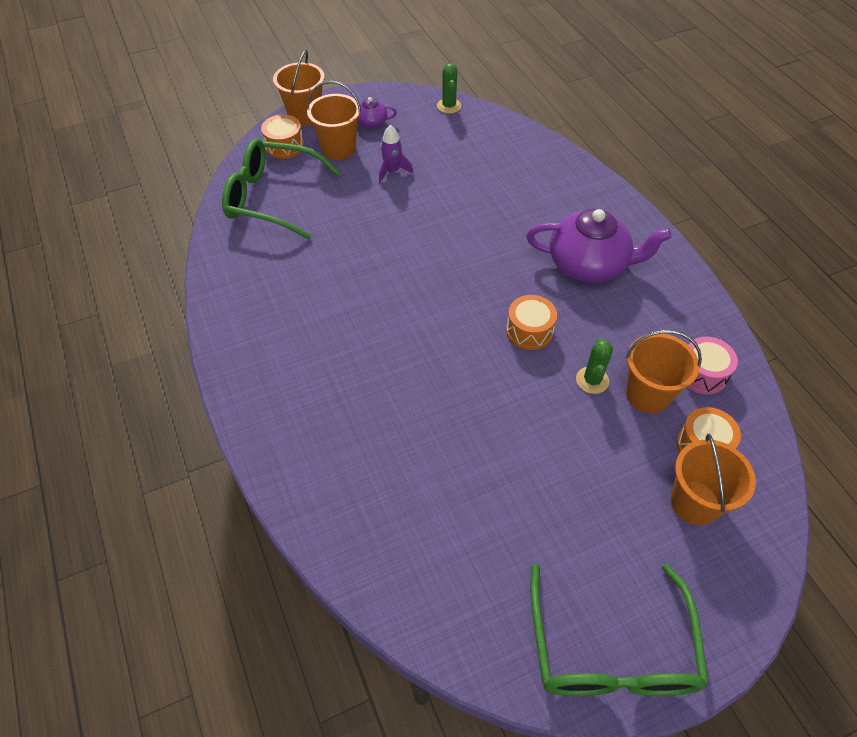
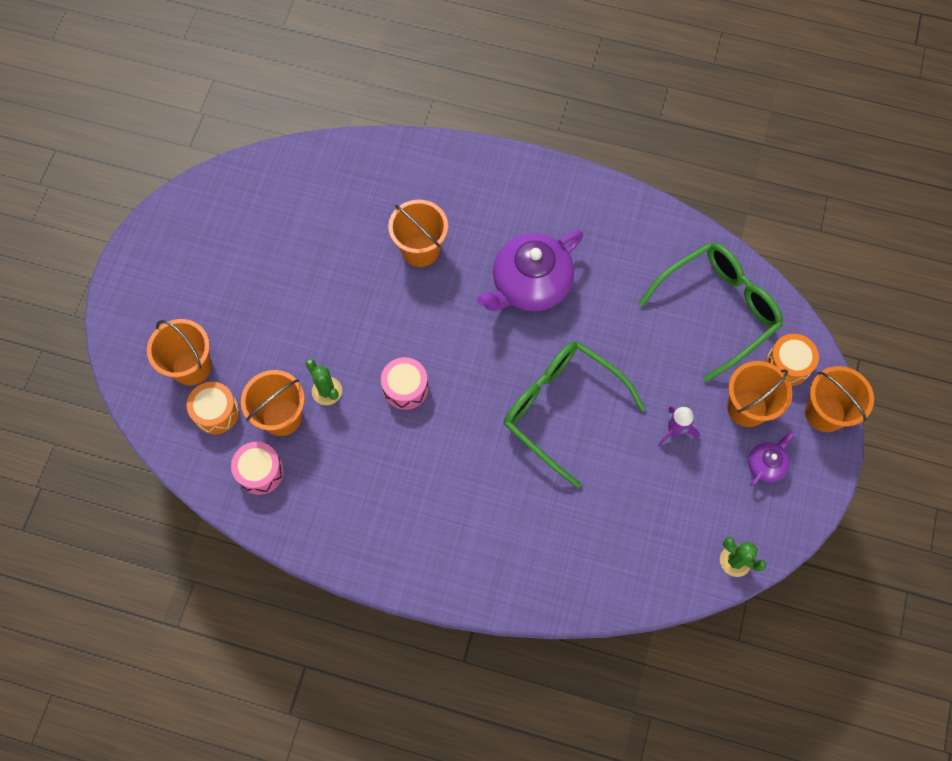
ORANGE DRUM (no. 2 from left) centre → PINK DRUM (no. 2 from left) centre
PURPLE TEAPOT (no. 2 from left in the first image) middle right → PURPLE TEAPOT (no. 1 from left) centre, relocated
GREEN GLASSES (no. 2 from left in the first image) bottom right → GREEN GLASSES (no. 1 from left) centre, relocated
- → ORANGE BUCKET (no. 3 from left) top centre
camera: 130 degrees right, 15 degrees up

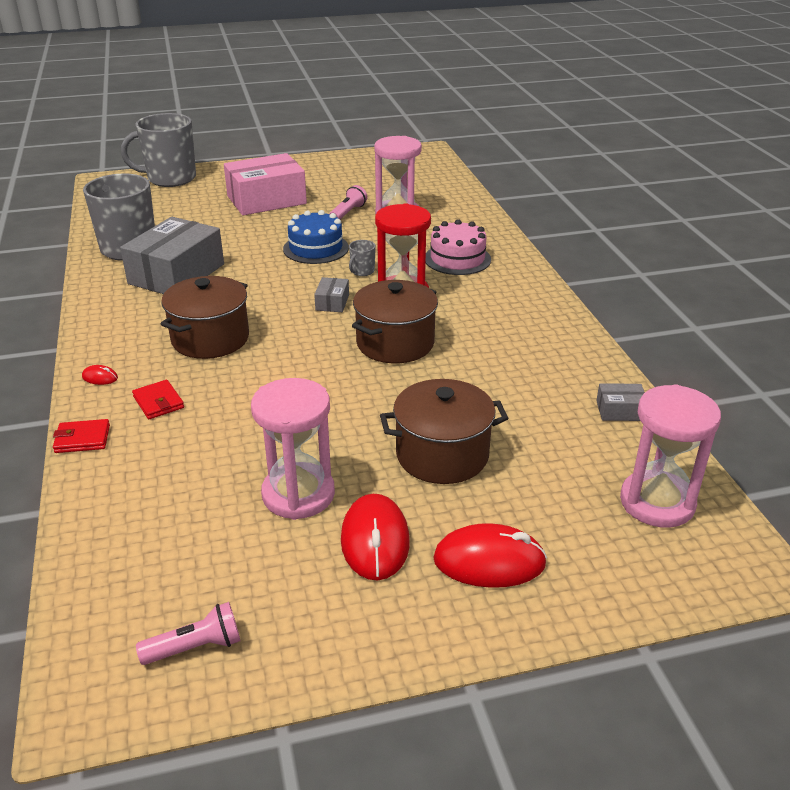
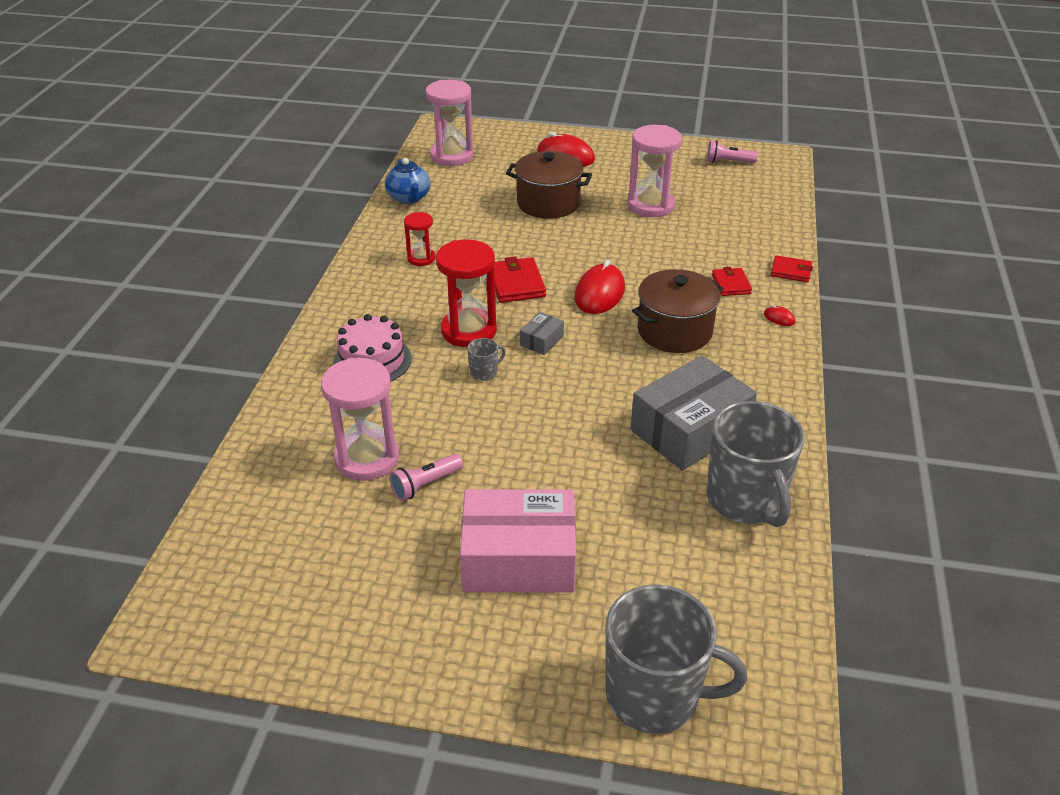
BLUE CAKE top centre → -
RED MOUSE (no. 2 from left) bottom centre → RED MOUSE (no. 2 from left) centre, relocated
BROWN POT (no. 2 from left) centre → RED WALLET (no. 1 from left) centre
GREY BOX (no. 3 from left) middle right → BLUE TEAPOT top centre
- → RED HOURGLASS (no. 1 from left) top centre
camera: 155 degrees left, 5 degrees up

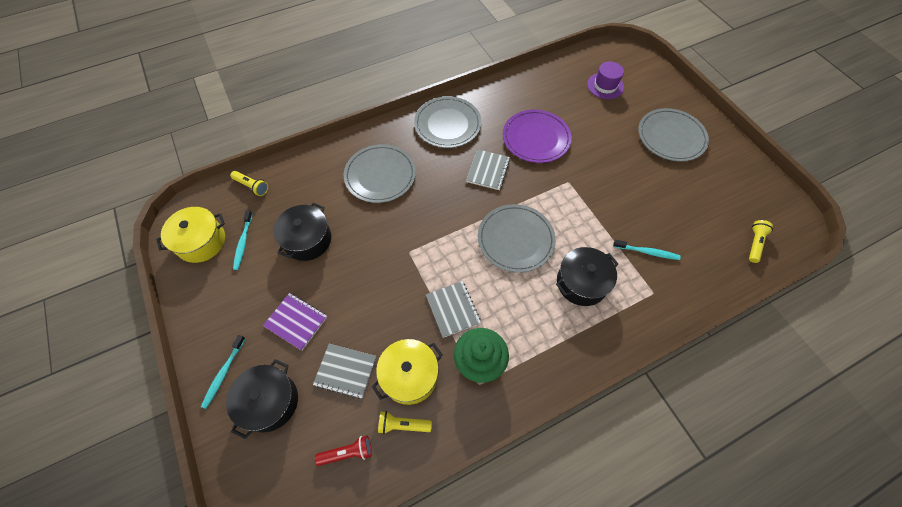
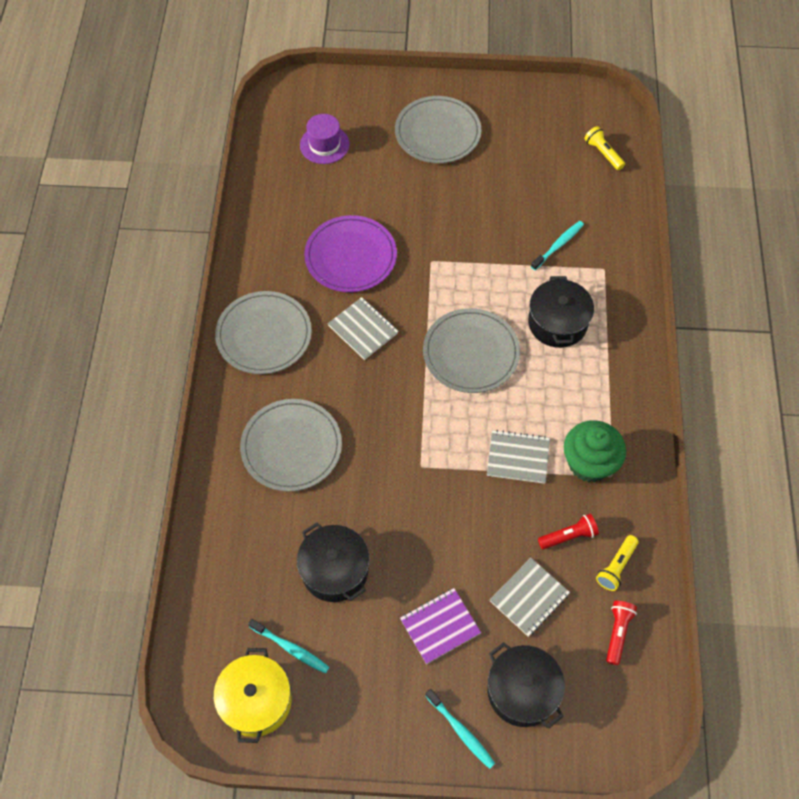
YELLOW FLASHLIGHT (no. 1 from left) middle left → -
YELLOW POT (no. 2 from left) bottom centre → RED FLASHLIGHT (no. 1 from left) middle right
camera: 60 degrees left, 0 degrees up

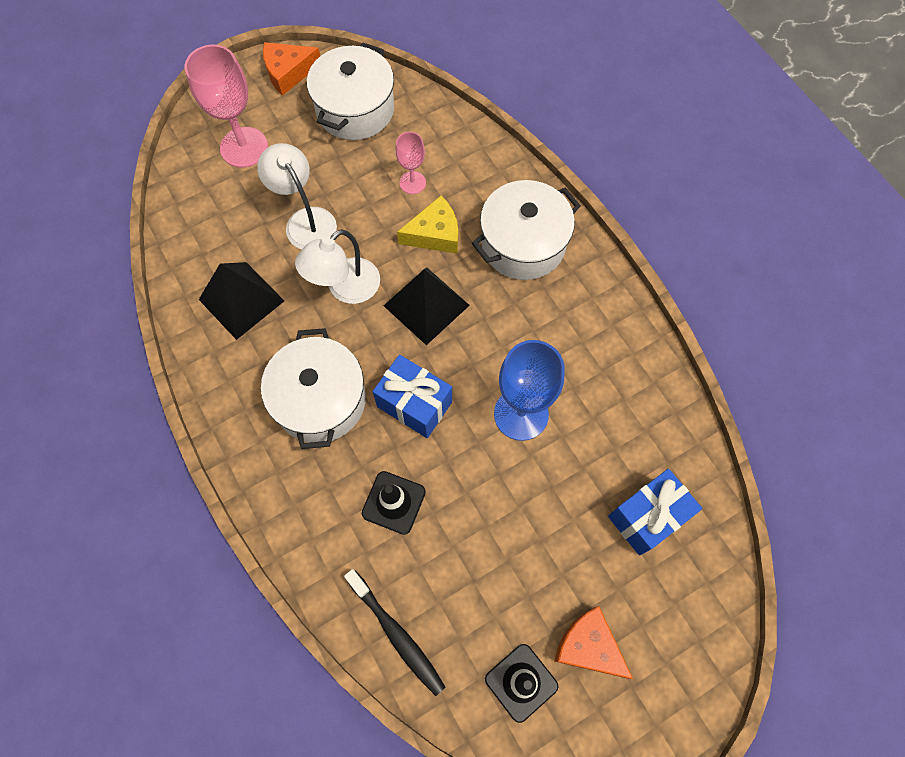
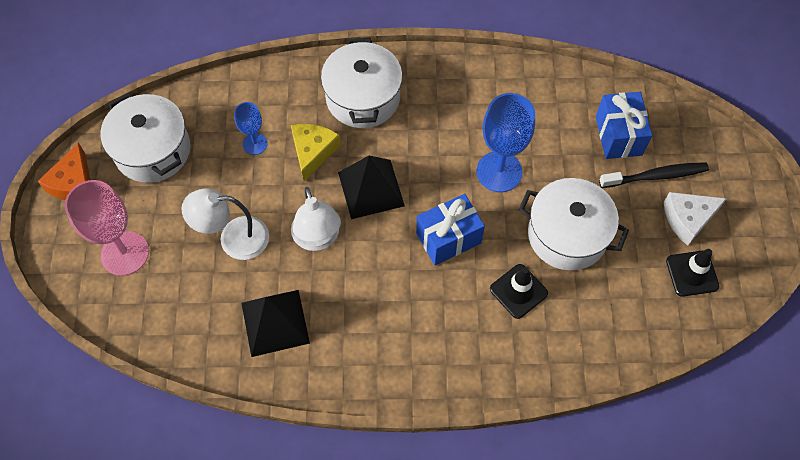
WHITE POT (no. 1 from left in the first image) centre → WHITE POT (no. 3 from left) middle right, relocated
BLACK TOOTHBRUSH bottom centre → BLACK TOOTHBRUSH middle right, relocated
PINK GOBLET (no. 2 from left) top centre → BLUE GOBLET (no. 1 from left) top left
ORANGE CHEESE (no. 2 from left) bottom centre → WHITE CHEESE middle right
camera: 60 degrees left, 5 degrees down

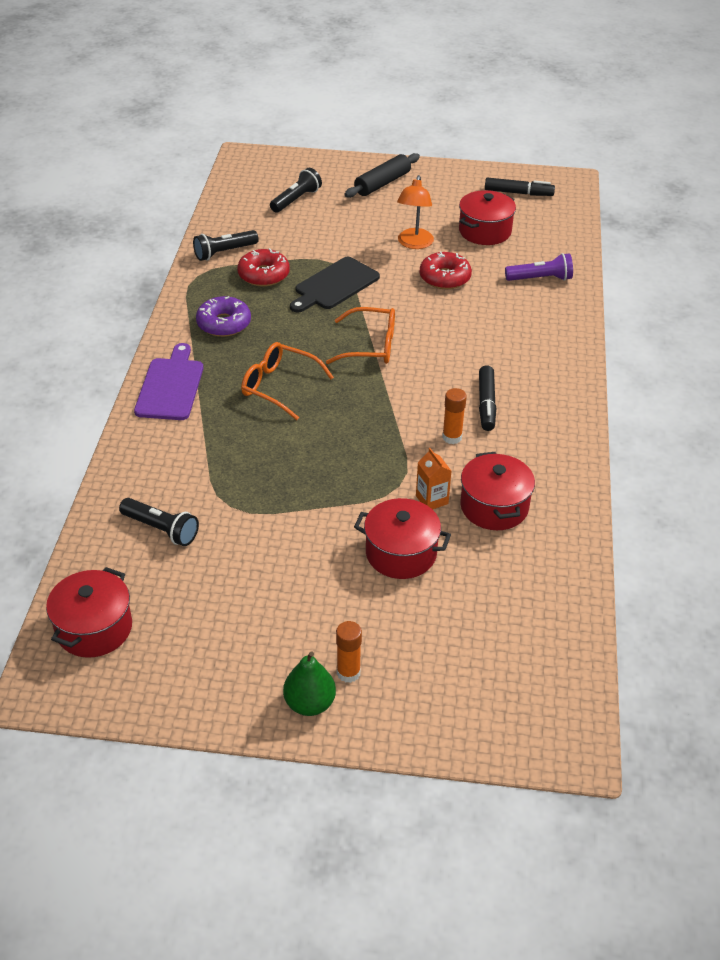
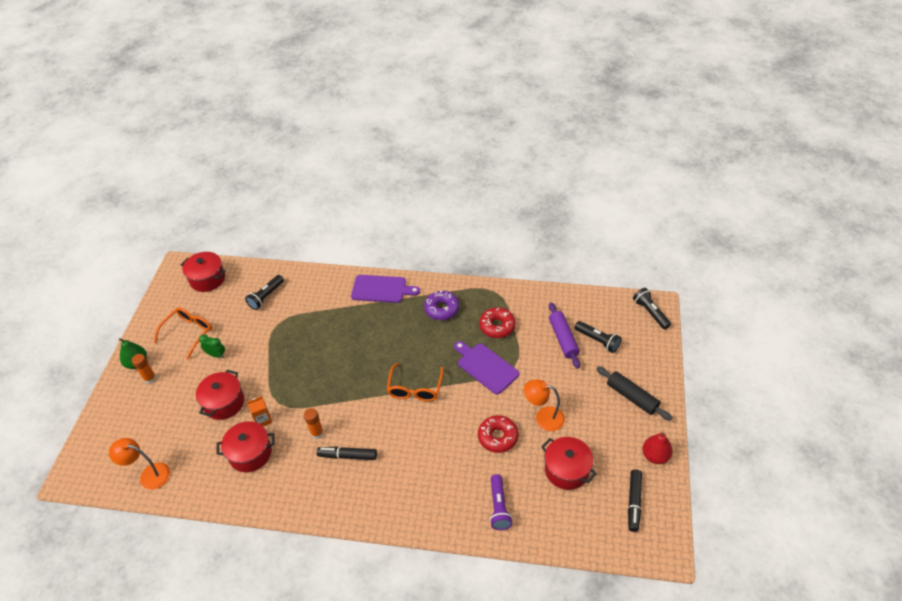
BLACK FLASHLIGHT (no. 2 from left in the first image) top left → BLACK FLASHLIGHT (no. 3 from left) middle right, relocated
ORANGE GLASSES (no. 1 from left) centre → ORANGE GLASSES (no. 1 from left) middle left, relocated
BLACK CUTTING BOARD top centre → PURPLE CUTTING BOARD (no. 2 from left) centre
- → ORANGE LAMP (no. 1 from left) bottom left
- → GREEN CLOCK middle left
- → PURPLE ROLLING PIN centre
- → RED PEAR bottom right
camera: 95 degrees right, 5 degrees up

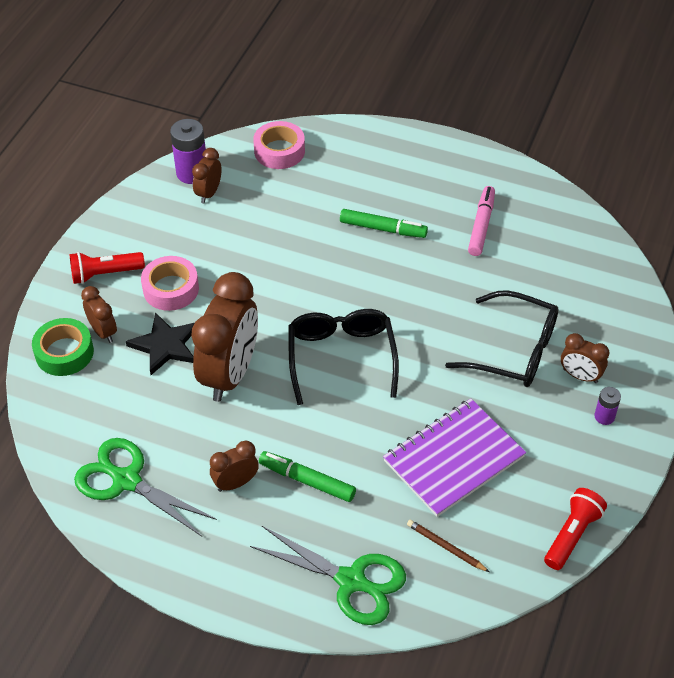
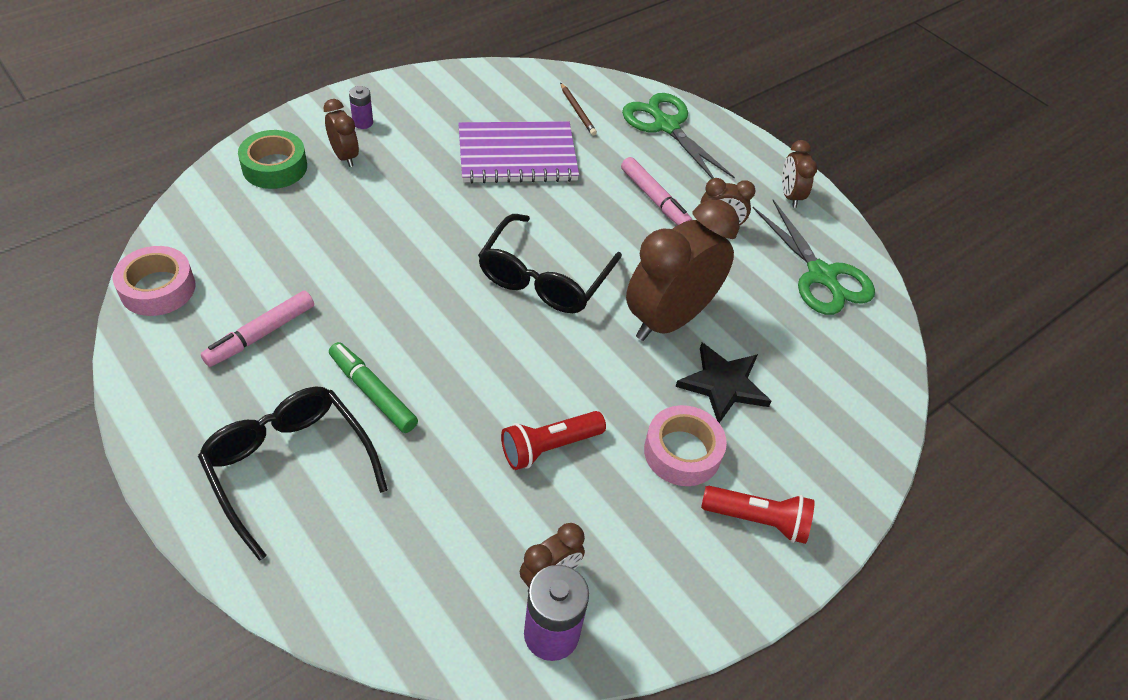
GREEN TAPE middle left → GREEN TAPE top left, relocated
BROWN CLOCK (no. 1 from left in the first image) middle left → BROWN CLOCK (no. 5 from left) top right, relocated
PINK TAPE (no. 2 from left in the first image) top centre → PINK TAPE (no. 1 from left) middle left, relocated
GREEN MARKER (no. 1 from left) bottom centre → PINK MARKER (no. 2 from left) top centre
BLACK GLASSES (no. 2 from left in the first image) middle right → BLACK GLASSES (no. 1 from left) bottom left, relocated
RED FLASHLIGHT (no. 2 from left in the first image) bottom right → RED FLASHLIGHT (no. 1 from left) centre, relocated
camera: 155 degrees left, 0 degrees up

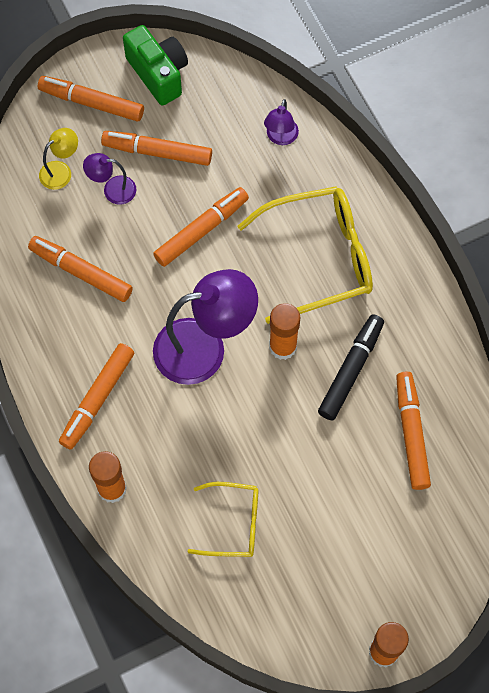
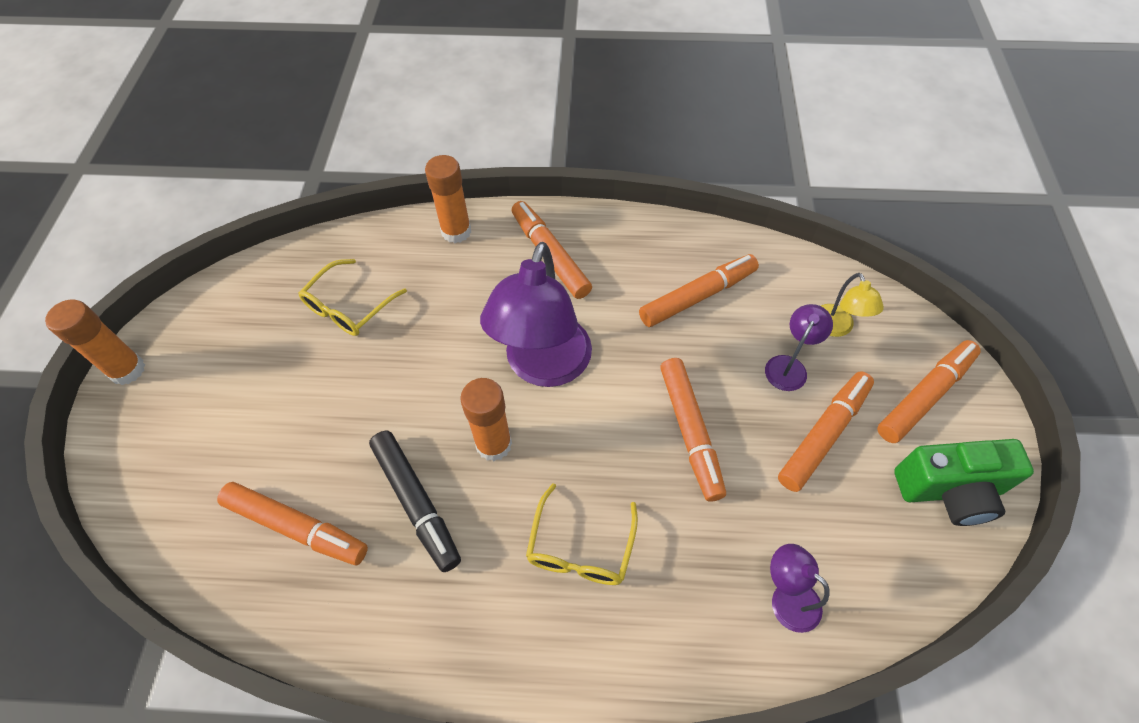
YELLOW GLASSES (no. 2 from left) centre → YELLOW GLASSES (no. 2 from left) bottom centre, x0.57
camera: 120 degrees right, 10 degrees down

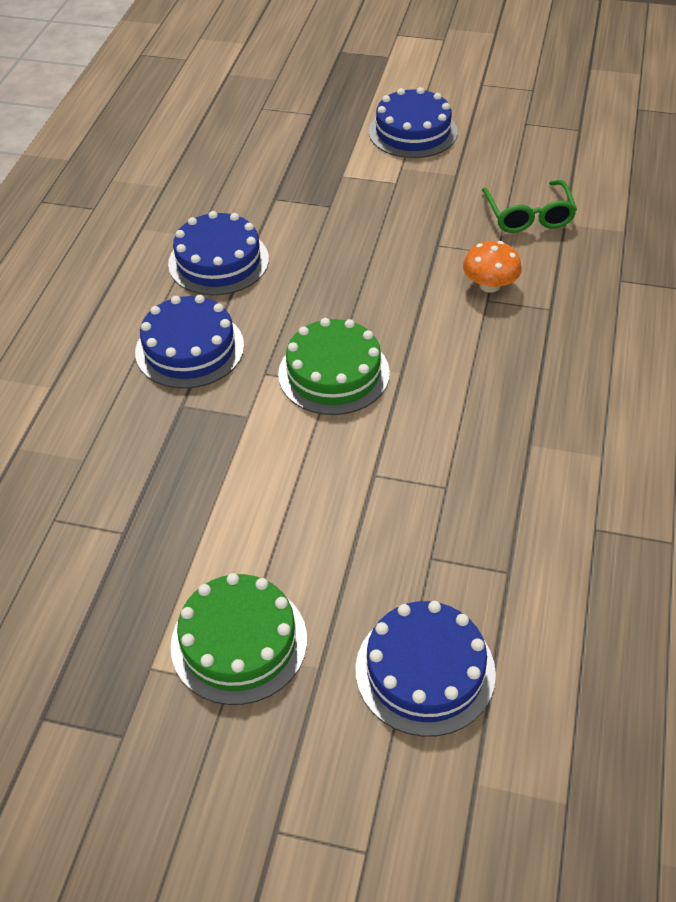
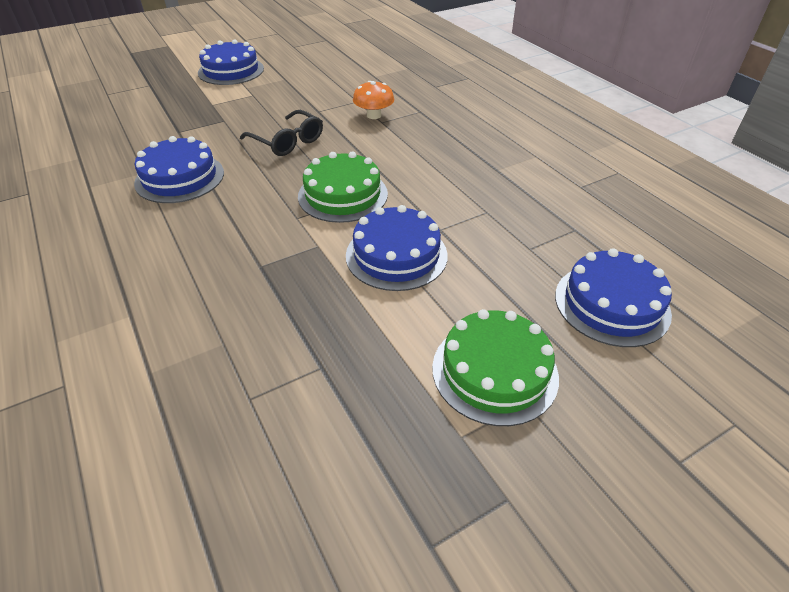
BLUE CAKE (no. 1 from left in the first image) middle left → BLUE CAKE (no. 3 from left) centre, relocated
GREEN GLASSES top right → -
- → BLACK GLASSES top centre
camera: 45 degrees left, 5 degrees down

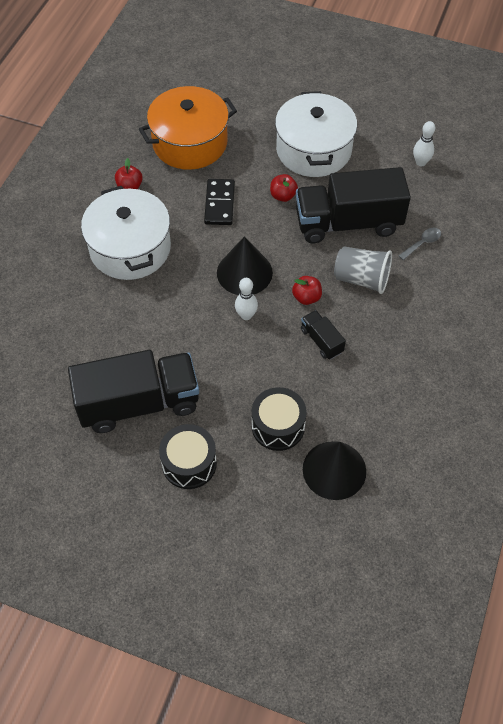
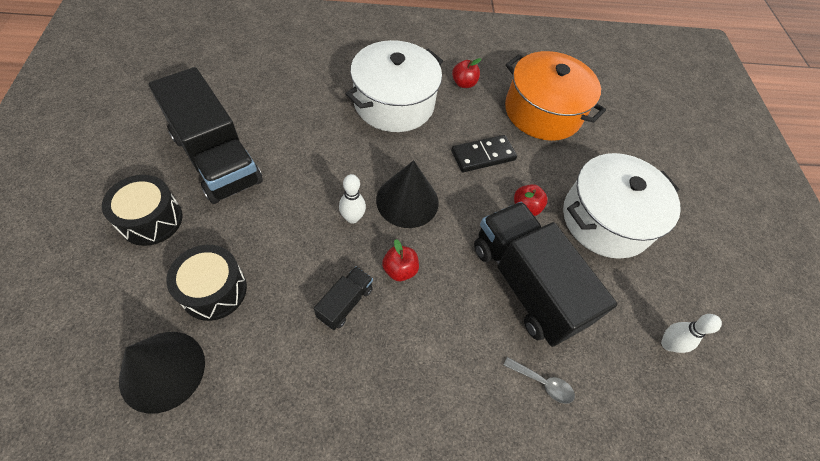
GREY CUP middle right → -
camera: 60 degrees right, 0 degrees up

